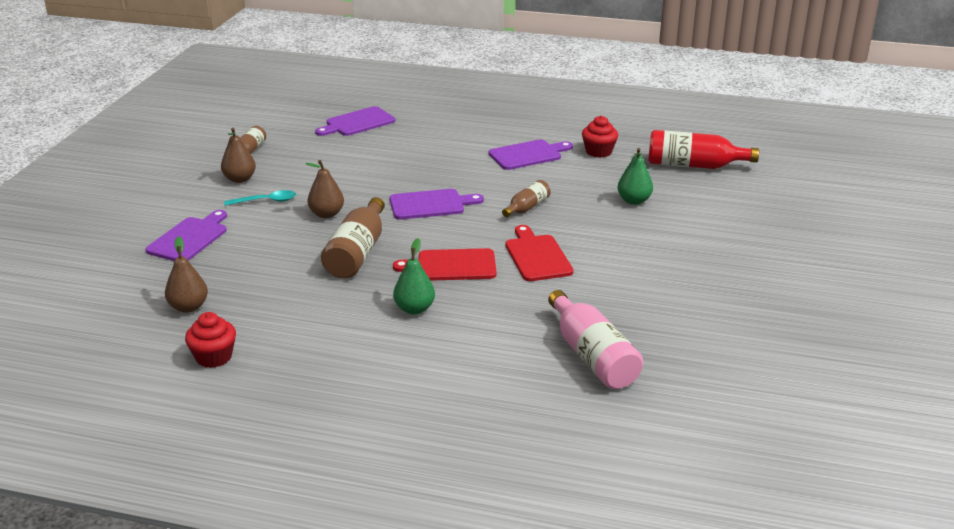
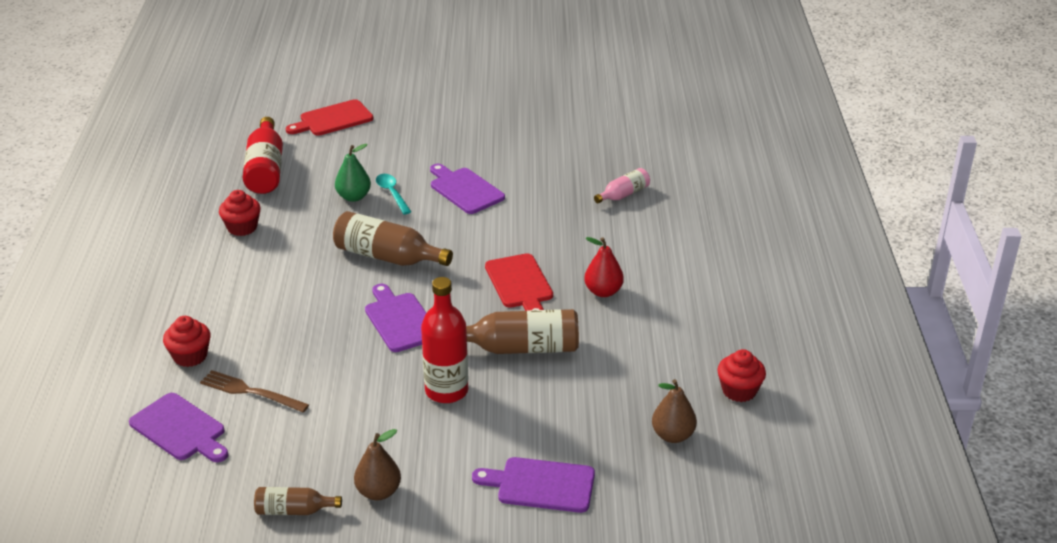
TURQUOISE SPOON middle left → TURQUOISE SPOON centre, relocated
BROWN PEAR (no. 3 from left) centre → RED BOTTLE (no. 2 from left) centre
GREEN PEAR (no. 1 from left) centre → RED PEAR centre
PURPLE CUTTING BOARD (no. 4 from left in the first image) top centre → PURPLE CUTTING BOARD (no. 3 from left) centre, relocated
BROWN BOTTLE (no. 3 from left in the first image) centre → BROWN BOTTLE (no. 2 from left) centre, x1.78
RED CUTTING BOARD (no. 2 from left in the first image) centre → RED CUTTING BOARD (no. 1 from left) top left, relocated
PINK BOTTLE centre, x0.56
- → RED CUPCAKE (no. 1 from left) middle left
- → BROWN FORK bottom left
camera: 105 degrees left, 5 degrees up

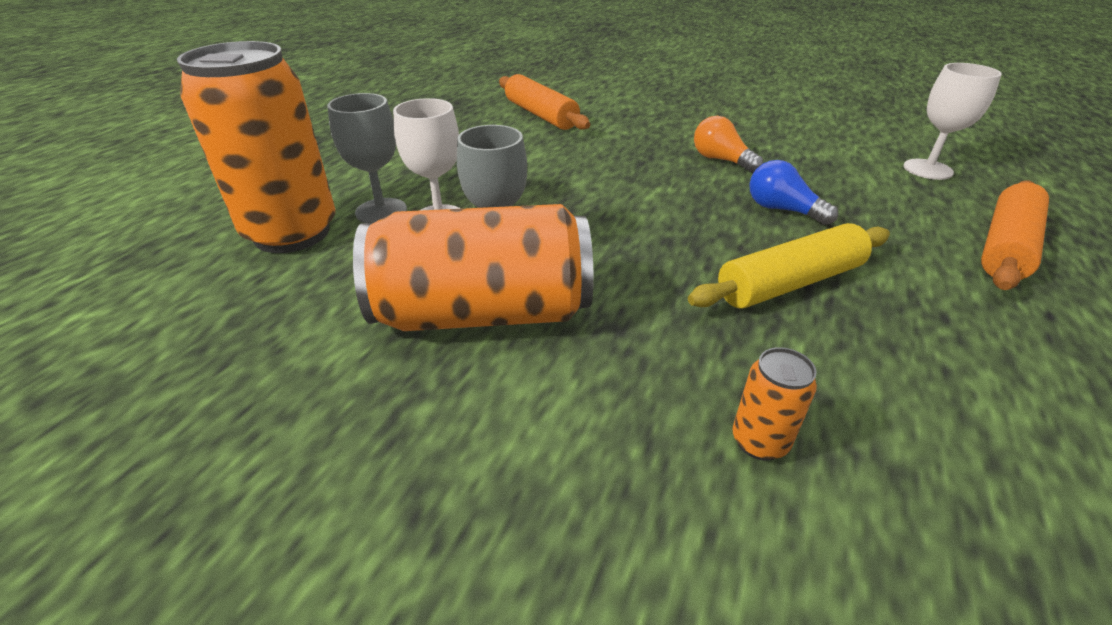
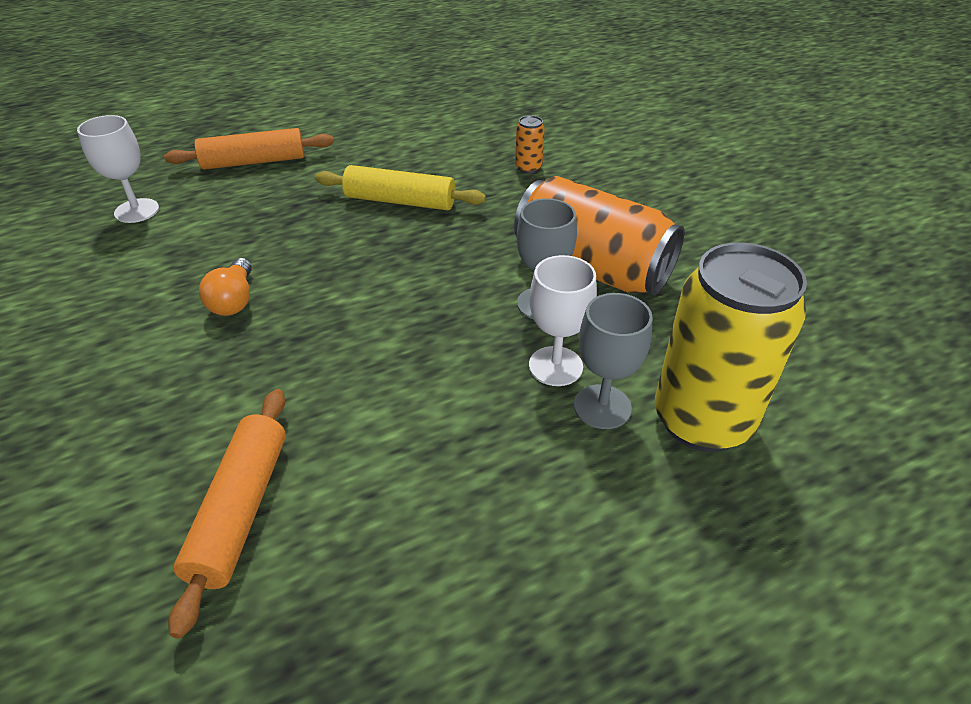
ORANGE CAN (no. 1 from left) top left → YELLOW CAN middle right
BLUE LIGHT BULB top right → -
camera: 140 degrees left, 5 degrees up

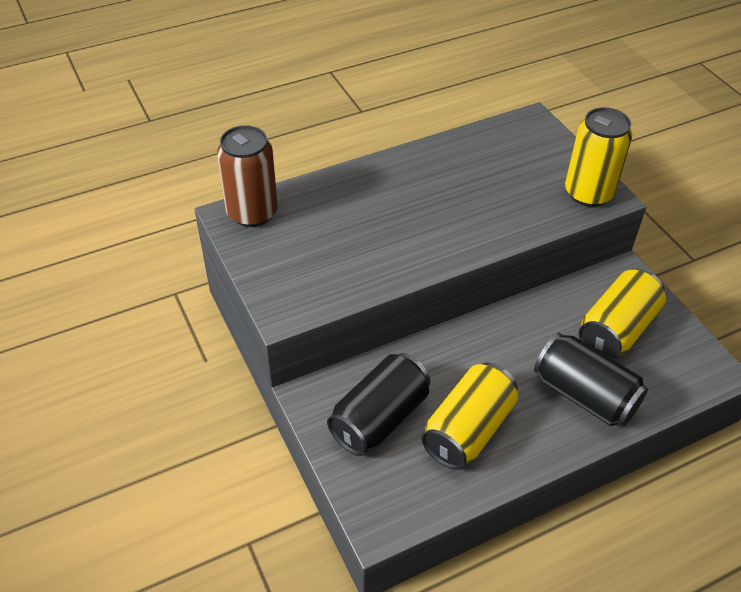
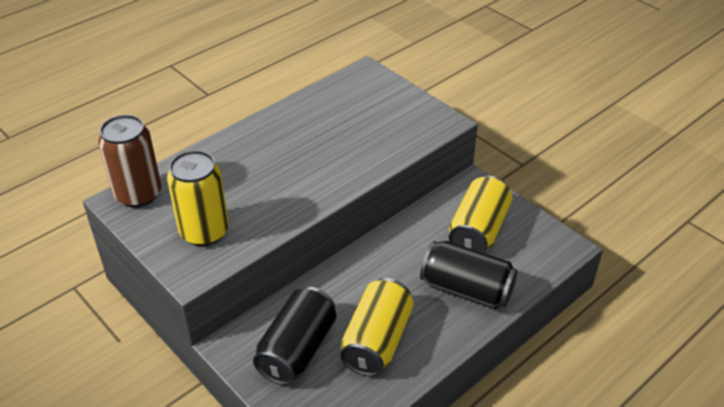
YELLOW CAN (no. 2 from left in the first image) top right → YELLOW CAN (no. 1 from left) middle left, relocated
camera: 15 degrees left, 5 degrees down

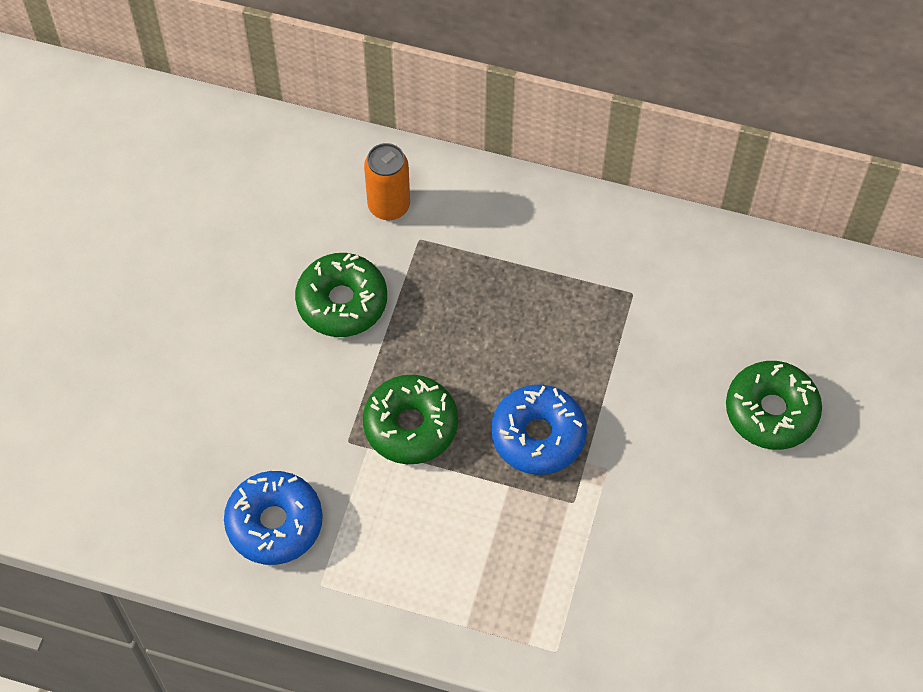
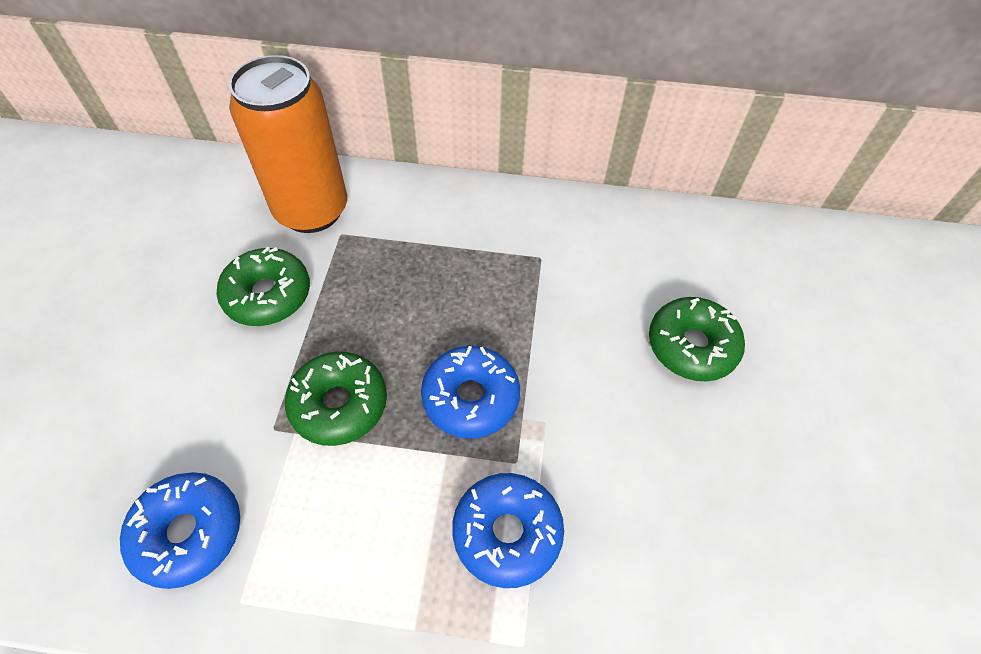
ORANGE CAN top centre → ORANGE CAN top left, x1.95
- → BLUE DONUT (no. 3 from left) bottom centre
camera: 10 degrees left, 5 degrees down

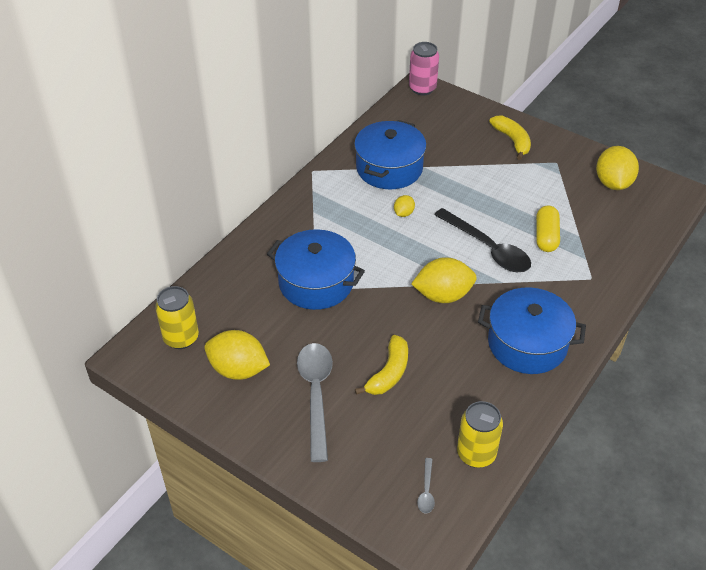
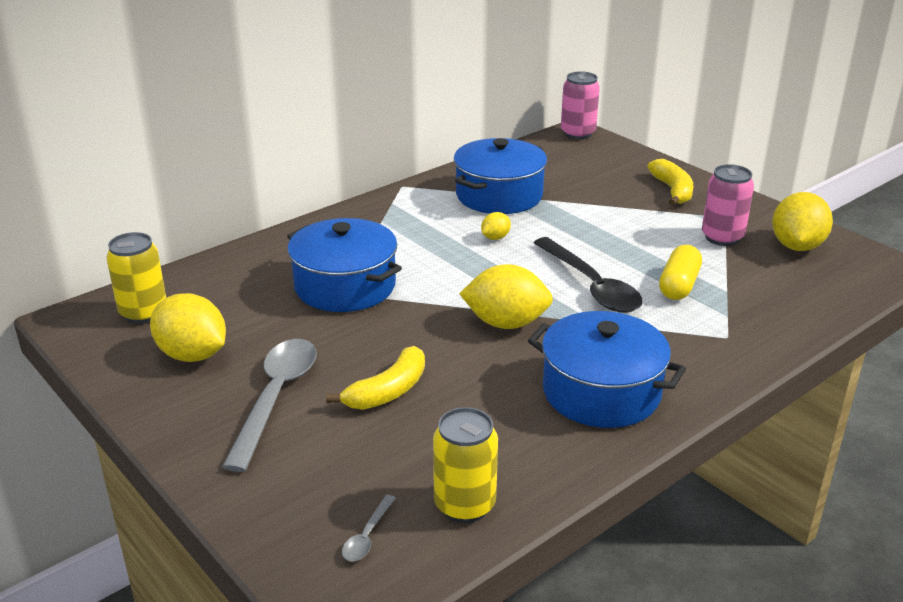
- → PINK CAN (no. 2 from left) middle right
camera: 15 degrees right, 15 degrees down

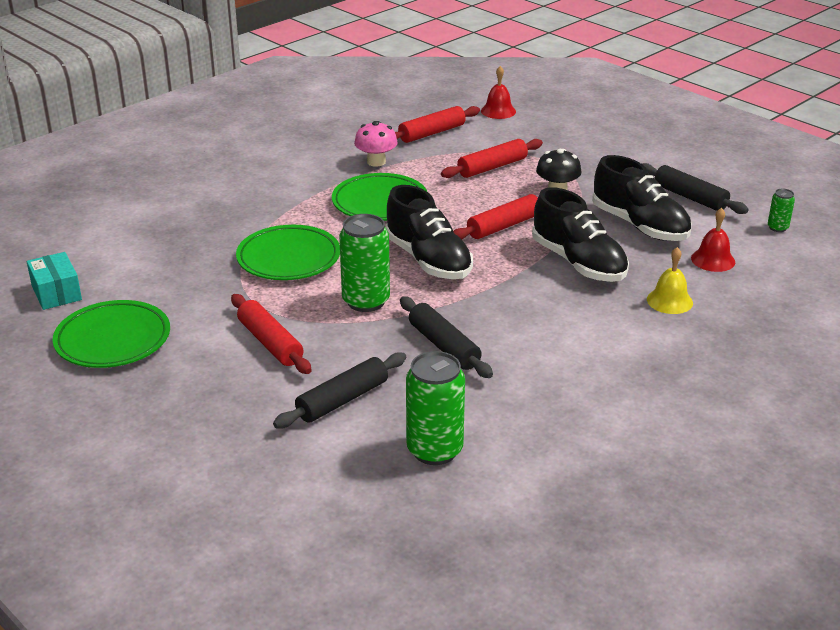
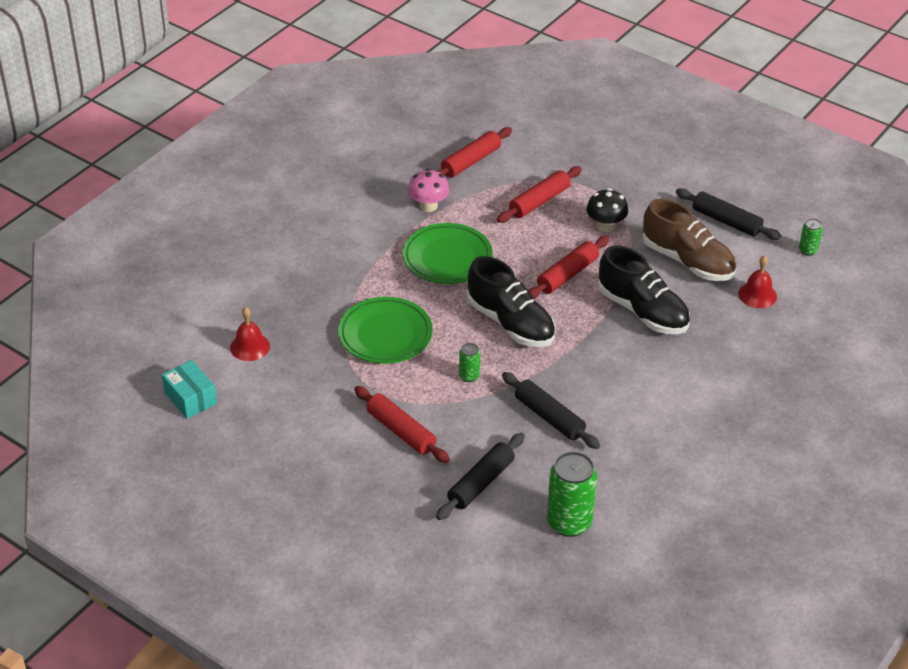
GREEN PLATE (no. 1 from left) middle left → -
GREEN CAN (no. 1 from left) centre, x0.49
RED BELL (no. 1 from left) top centre → RED BELL (no. 1 from left) middle left, relocated
BLACK SHOE (no. 3 from left) top right → BROWN SHOE middle right
YELLOW BELL middle right → -
camera: 10 degrees left, 10 degrees up

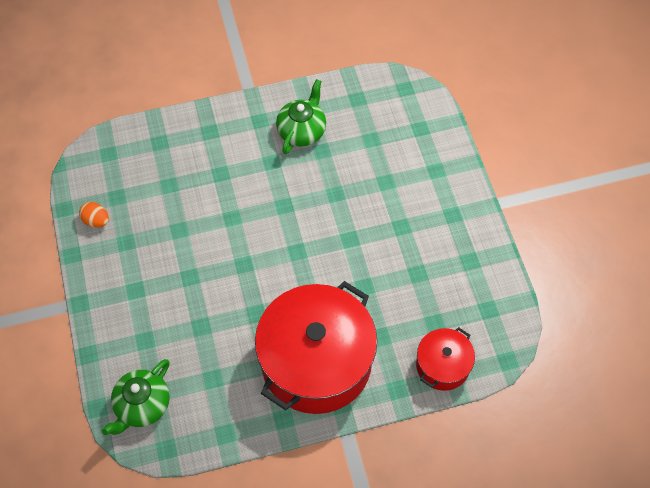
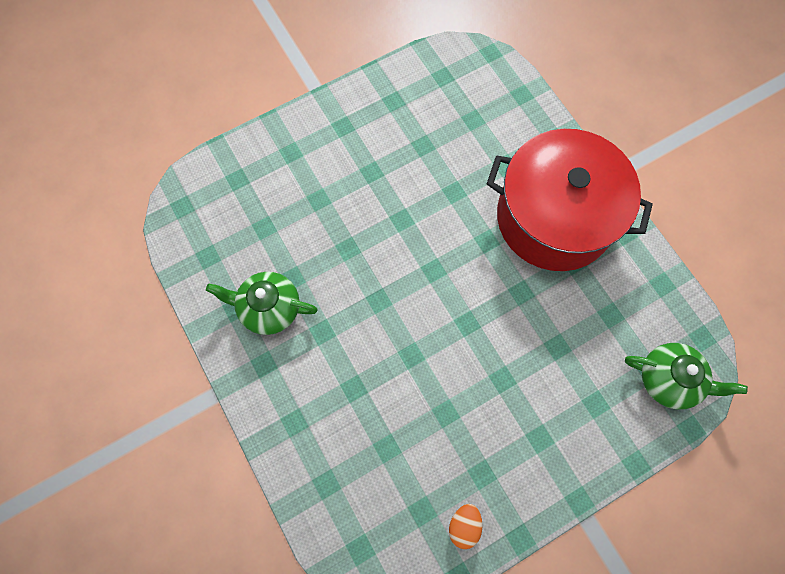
RED POT (no. 2 from left) bottom right → -
camera: 105 degrees left, 10 degrees up

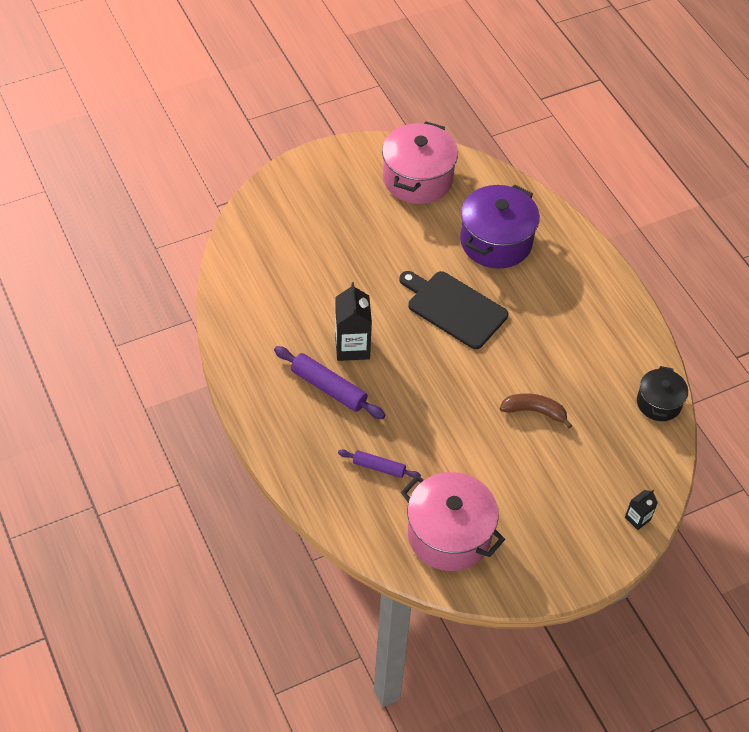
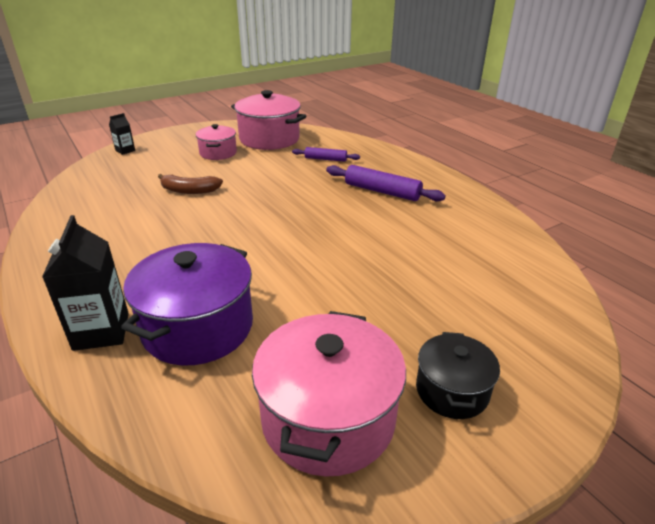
BLACK CARTON (no. 1 from left) centre → BLACK CARTON (no. 1 from left) middle left, relocated
BLACK CUTTING BOARD centre → -
BLACK POT middle right → BLACK POT bottom right, relocated
- → PINK POT (no. 1 from left) top left
camera: 175 degrees right, 20 degrees down

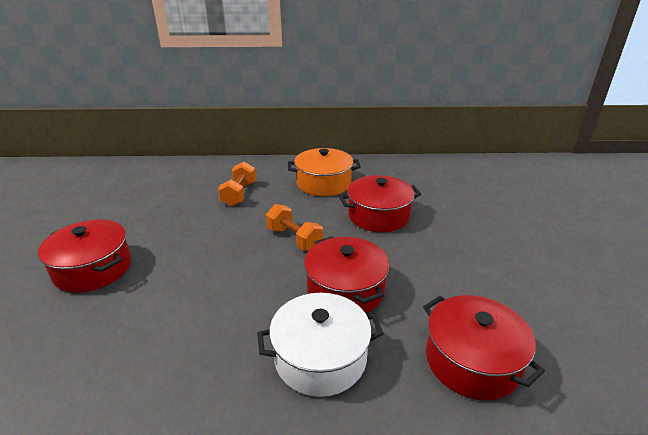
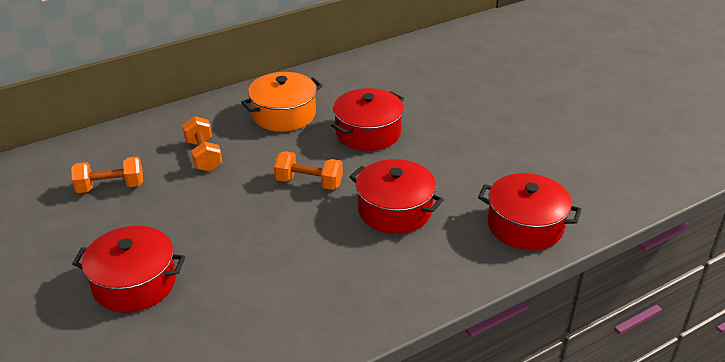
WHITE POT bottom centre → -
- → ORANGE DUMBBELL (no. 1 from left) middle left
camera: 30 degrees left, 5 degrees up

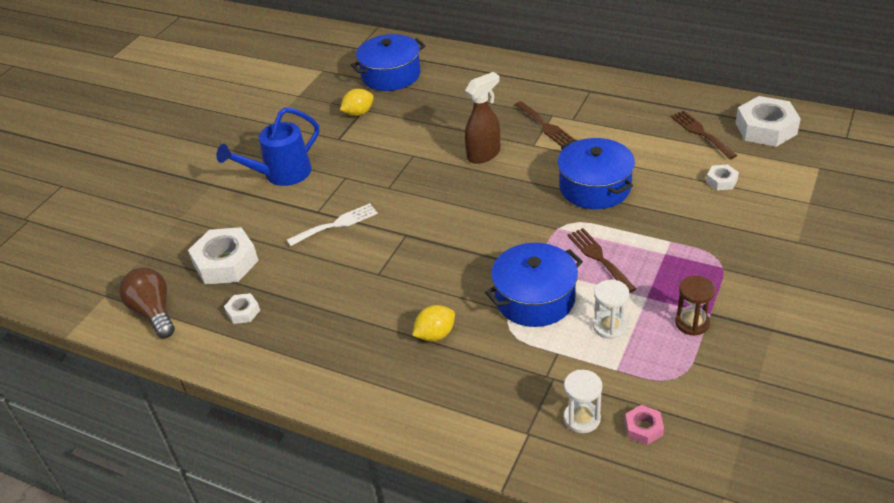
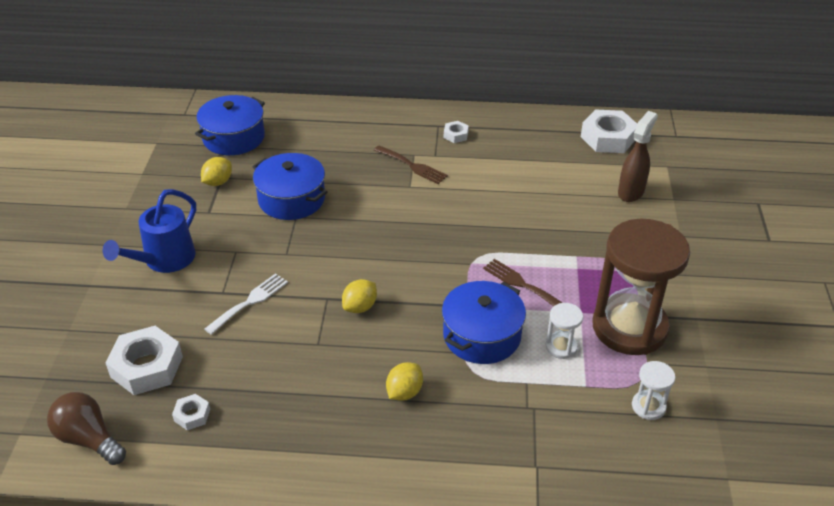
BROWN SPRAY BOTTLE top centre → BROWN SPRAY BOTTLE top right, relocated
BLUE POT (no. 3 from left in the first image) middle right → BLUE POT (no. 2 from left) centre, relocated
WHITE HOURGLASS (no. 1 from left in the first image) bottom centre → WHITE HOURGLASS (no. 2 from left) bottom right, relocated
PINK NUT bottom right → -
BROWN FORK (no. 3 from left) top right → -
BROWN HOURGLASS middle right, x2.40
WHITE NUT (no. 3 from left) middle right → WHITE NUT (no. 3 from left) top centre, relocated
- → YELLOW LEMON (no. 2 from left) centre
camera: 25 degrees left, 0 degrees up

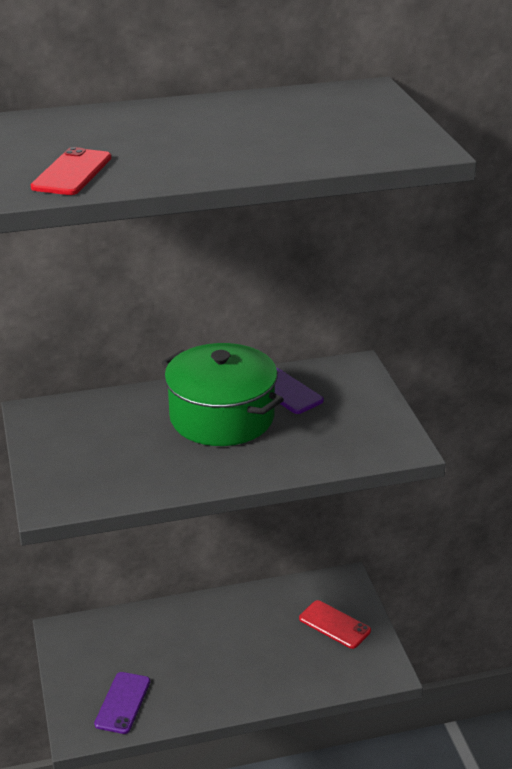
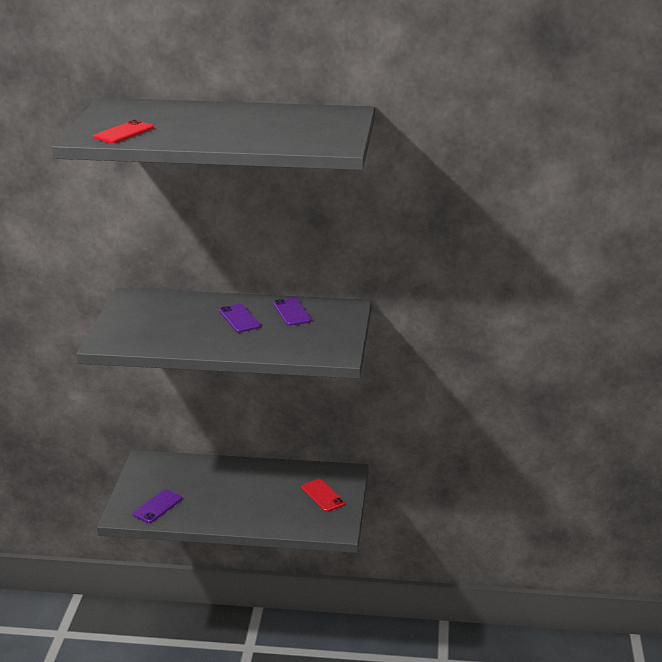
GREEN POT centre → PURPLE PHONE (no. 2 from left) centre
camera: 20 degrees right, 5 degrees down

